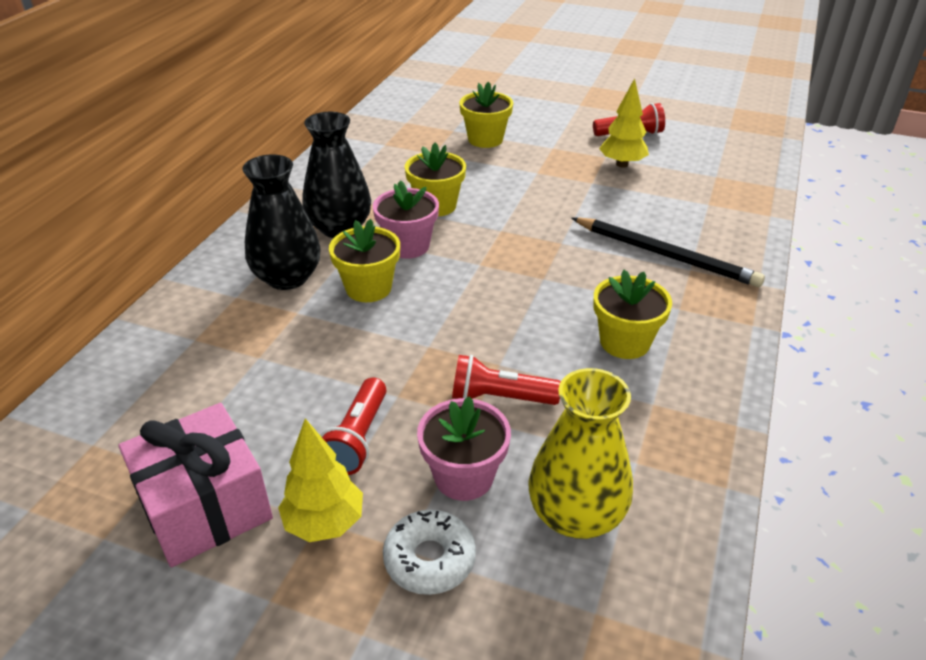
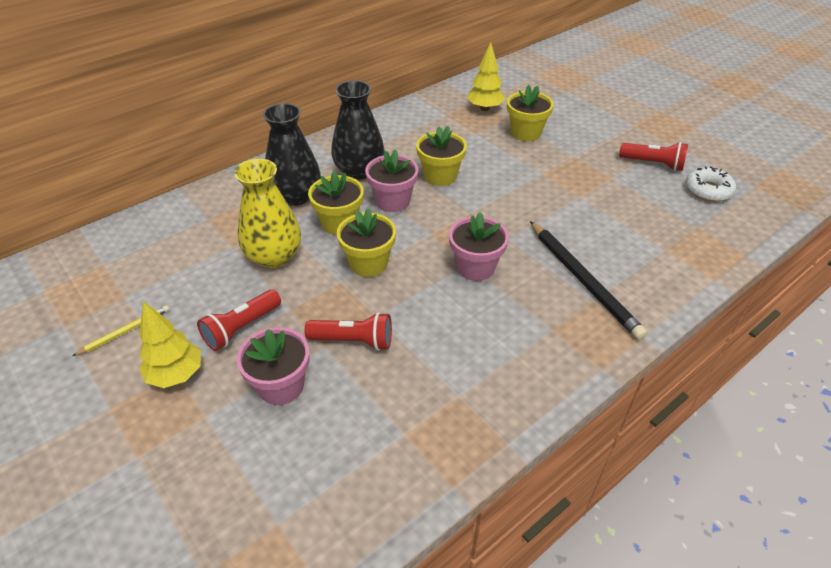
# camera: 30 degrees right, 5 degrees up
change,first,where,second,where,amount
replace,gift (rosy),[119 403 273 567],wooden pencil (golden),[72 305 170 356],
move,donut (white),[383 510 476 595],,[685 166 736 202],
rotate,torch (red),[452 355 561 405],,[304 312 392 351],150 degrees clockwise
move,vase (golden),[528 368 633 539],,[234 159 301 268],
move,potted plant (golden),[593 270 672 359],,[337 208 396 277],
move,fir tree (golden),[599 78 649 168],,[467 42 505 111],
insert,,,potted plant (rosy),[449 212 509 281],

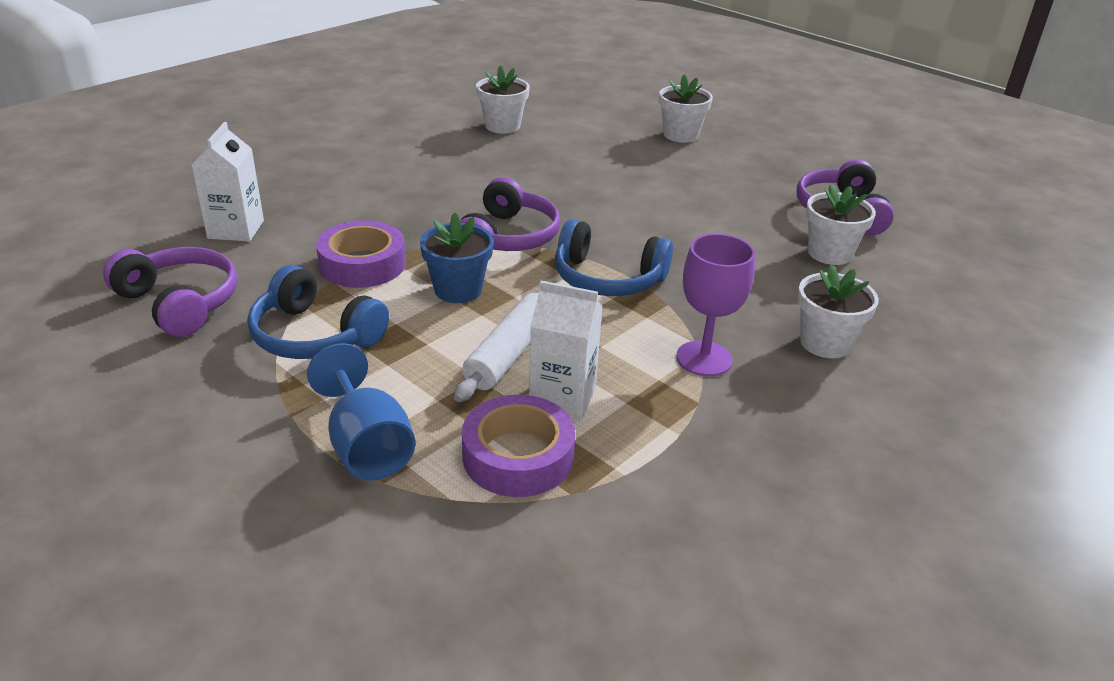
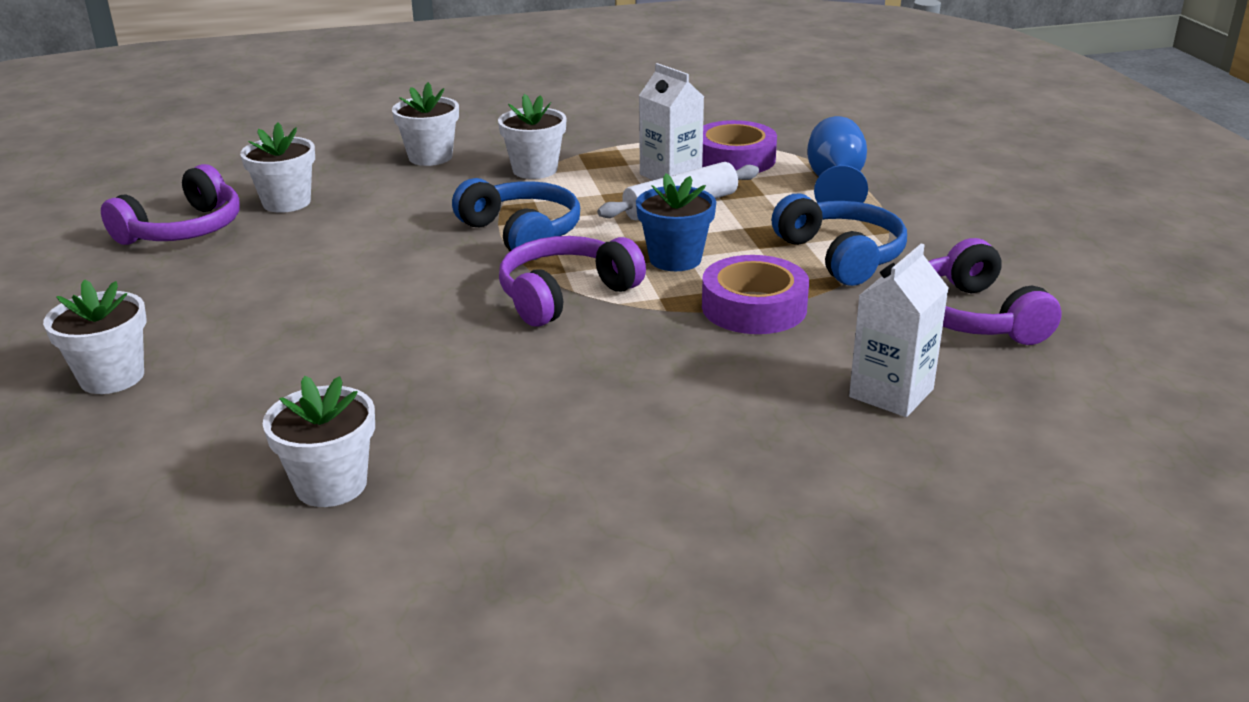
# camera: 145 degrees left, 5 degrees down
change,first,where,second,where,amount
replace,wine glass (royal purple),[676 234 755 376],potted plant (white),[498 94 567 179],

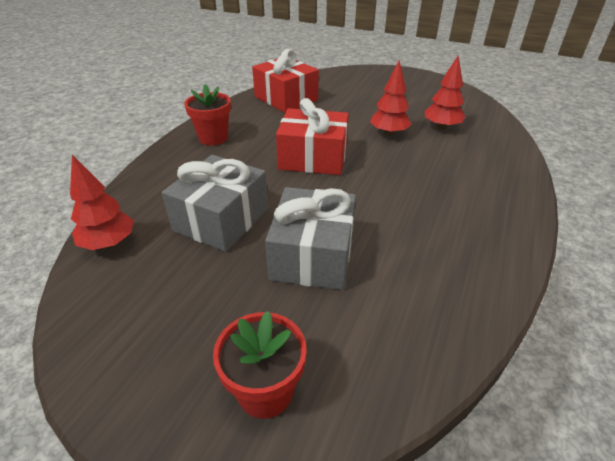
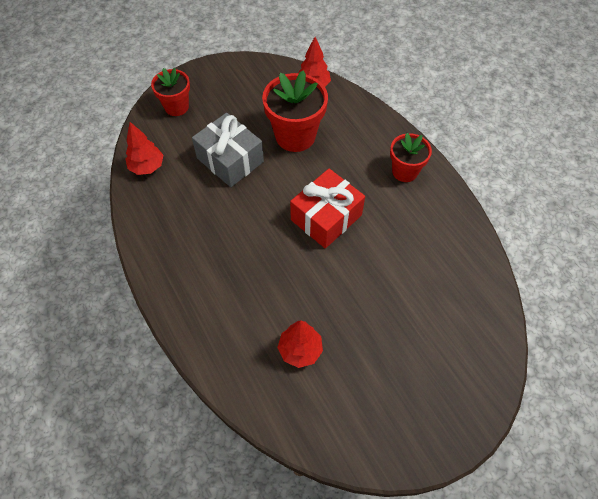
# camera: 125 degrees right, 20 degrees up
change,first,where,second,where,amount
replace,gift (ash-grey),[162 155 268 252],potted plant (red),[262 70 328 152],
delete,gift (red),[252 49 319 113],,,
move,fir tree (red),[370 61 412 136],,[126 122 163 175],

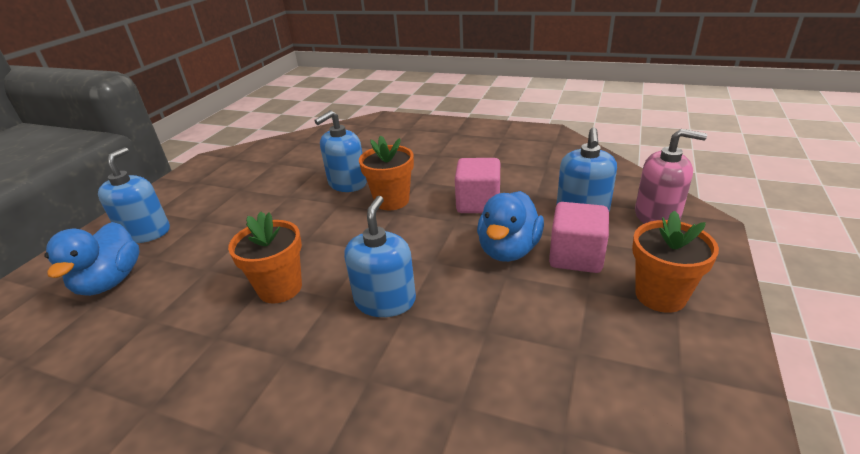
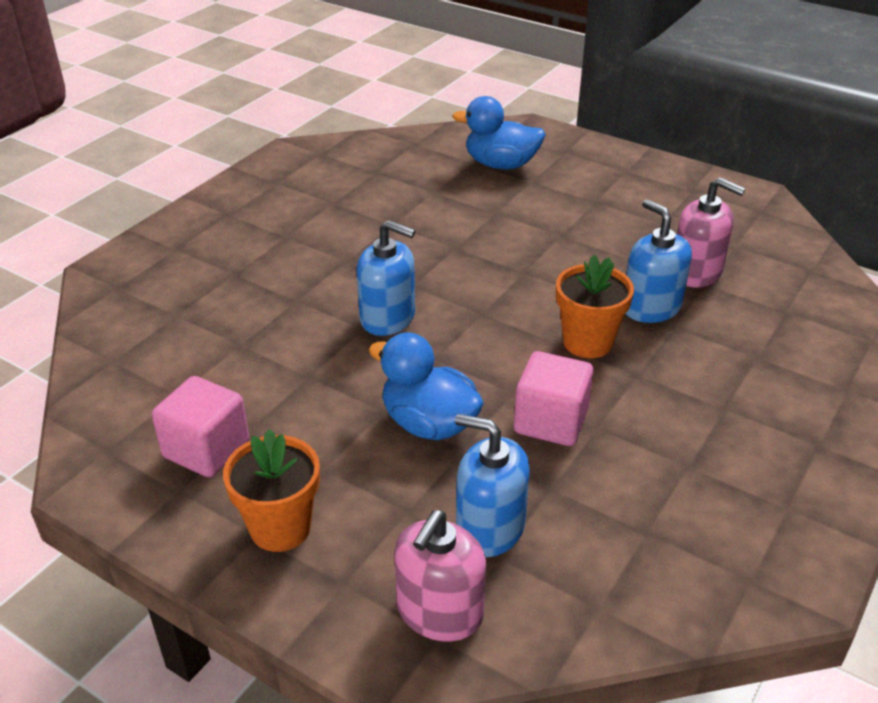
# camera: 100 degrees right, 5 degrees up
change,first,where,second,where,amount
delete,soap pump (royal blue),[98 147 170 243],,,
delete,potted plant (orange),[228 211 302 304],,,
move,cube (rosy),[549 202 609 273],,[152 376 249 477],
insert,,,soap pump (rosy),[677 177 745 288],

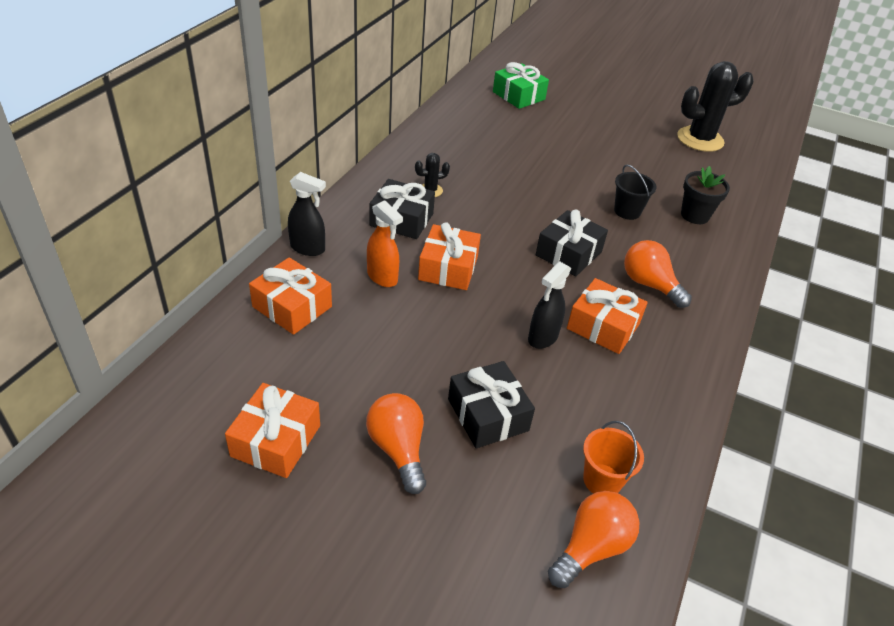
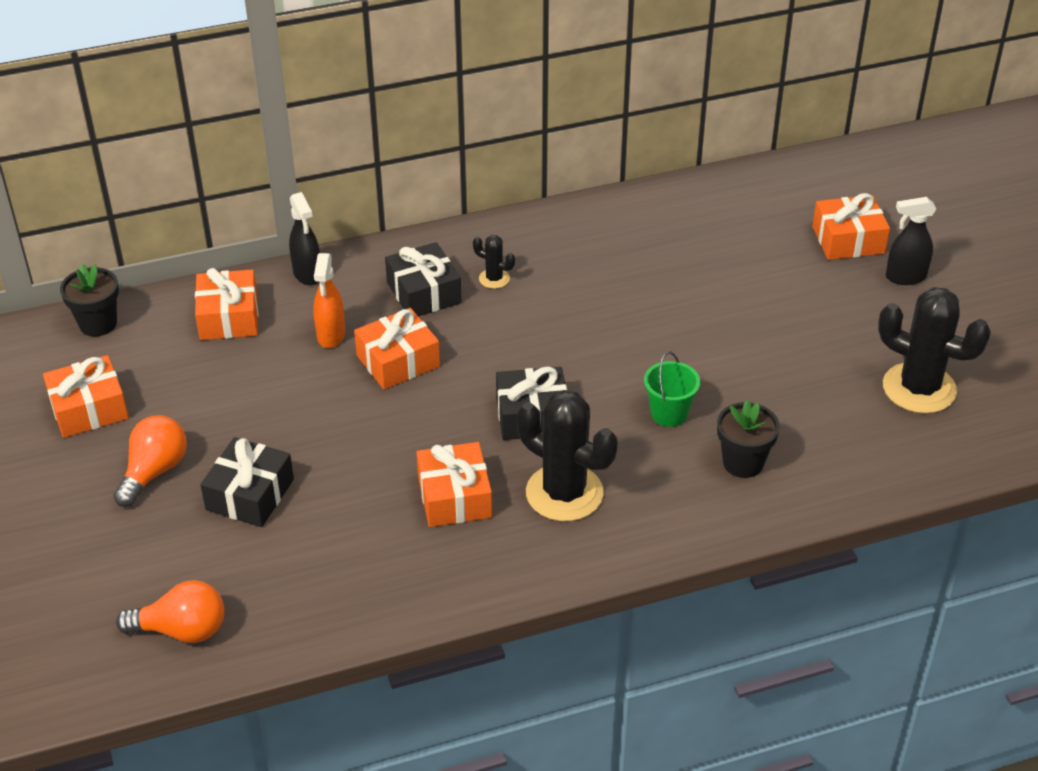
# camera: 50 degrees right, 0 degrees up
change,first,where,second,where,amount
delete,gift (emerald),[493 62 549 109],,,
move,spray cleaner (black),[528 262 571 349],,[886 197 936 285],
delete,bucket (orange),[583 421 644 494],,,
recolor,bucket (black),[614 165 657 220],bucket (emerald),[644 351 700 427],
replace,bulb (orange),[624 240 692 308],saguaro cactus (black),[517 390 617 521],
insert,,,potted plant (black),[60 264 119 337],
insert,,,gift (orange),[812 193 890 260],

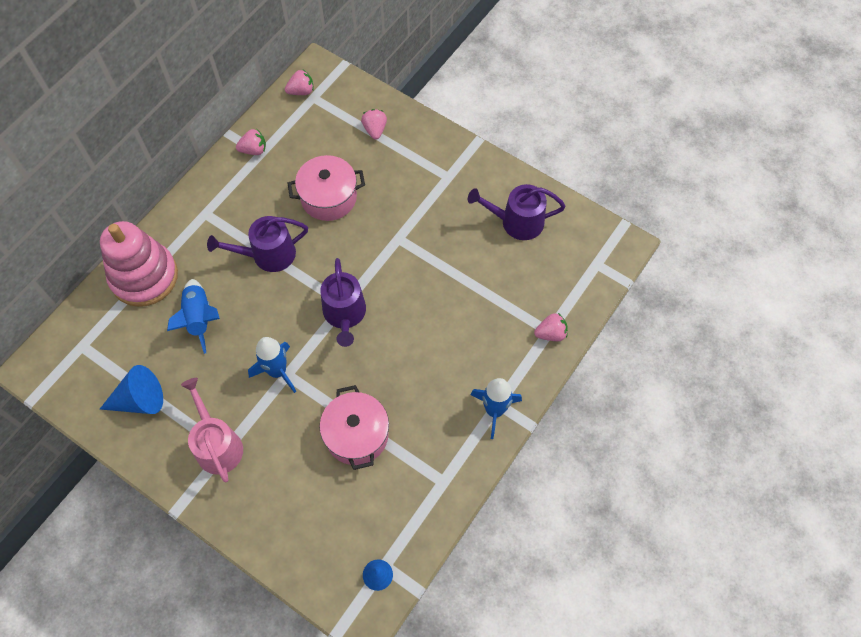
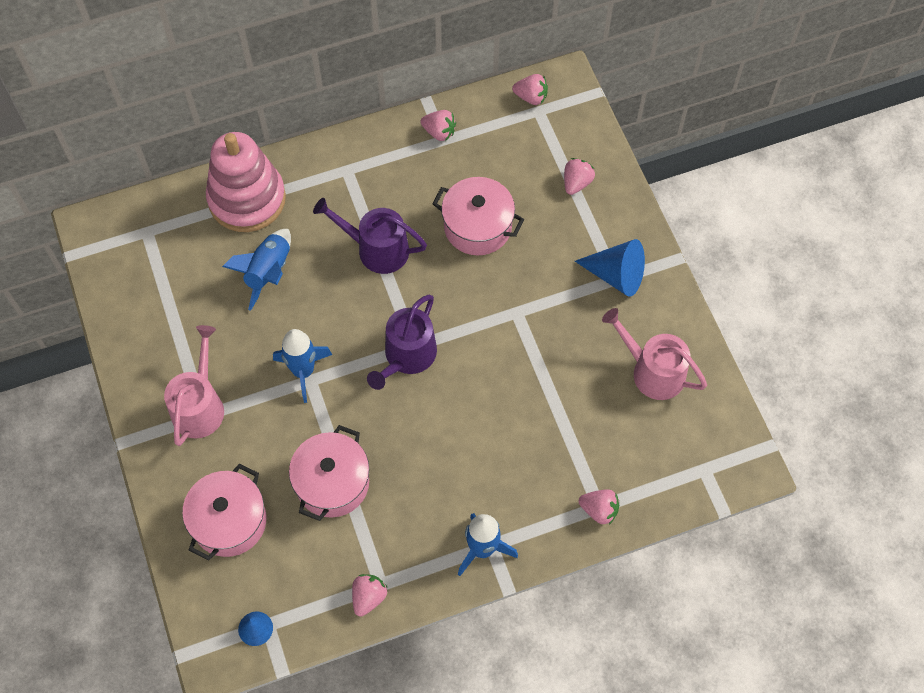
# camera: 35 degrees right, 0 degrees up
change,first,where,second,where,amount
move,solid cone (royal blue),[100 365 163 414],,[575 239 645 297],
recolor,sprinkling can (royal purple),[468 184 566 240],sprinkling can (rosy),[602 308 707 400],
insert,,,cooking pot (rosy),[182 464 266 561],
insert,,,strawberry (rosy),[352 574 388 617],

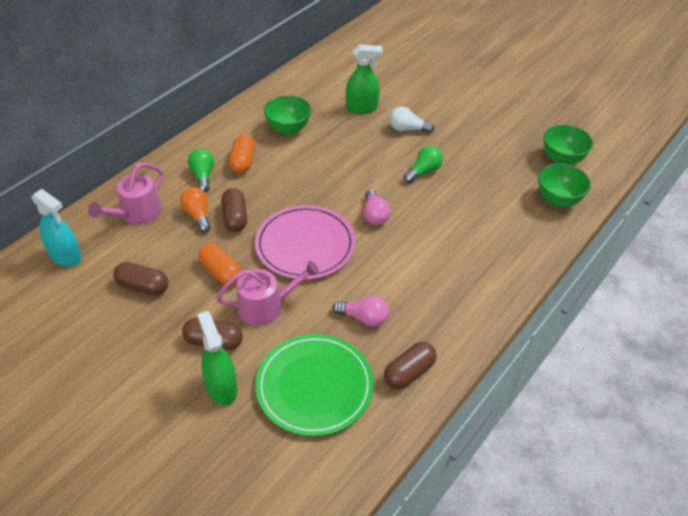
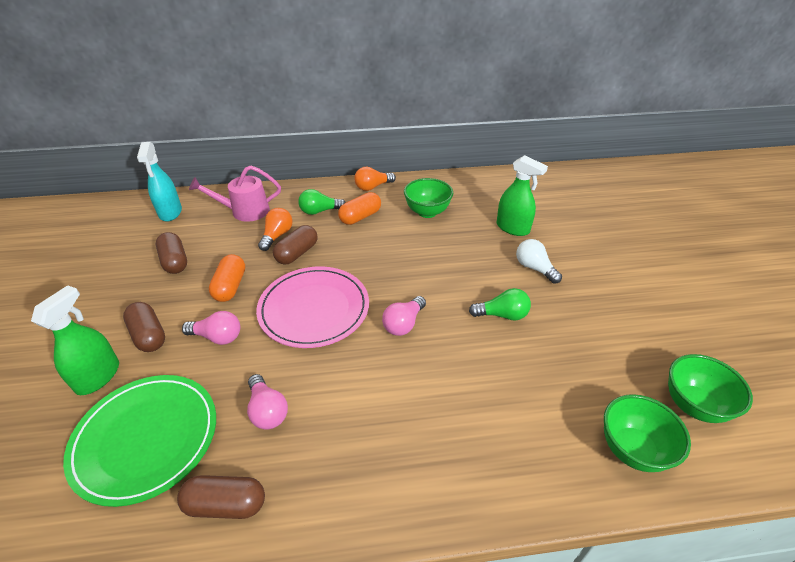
# camera: 45 degrees right, 5 degrees down
change,first,where,second,where,amount
rotate,bulb (emerald),[188 149 214 192],,[298 189 346 215],135 degrees counterclockwise
replace,sprinkling can (rosy),[216 260 320 326],bulb (rosy),[182 311 240 345],
insert,,,bulb (orange),[354 167 396 191],

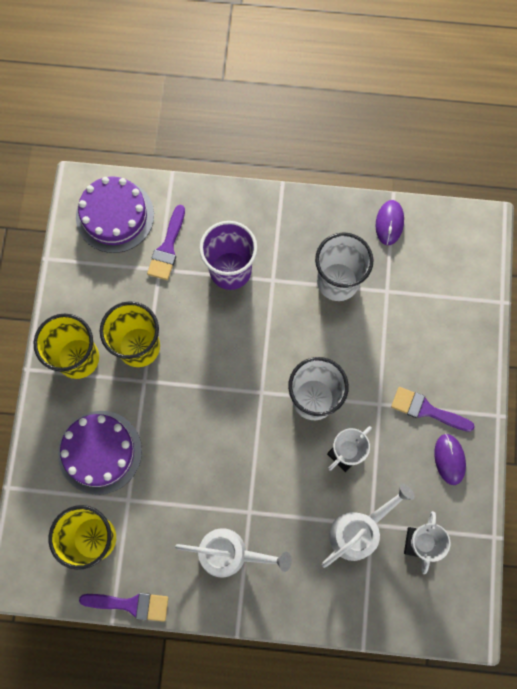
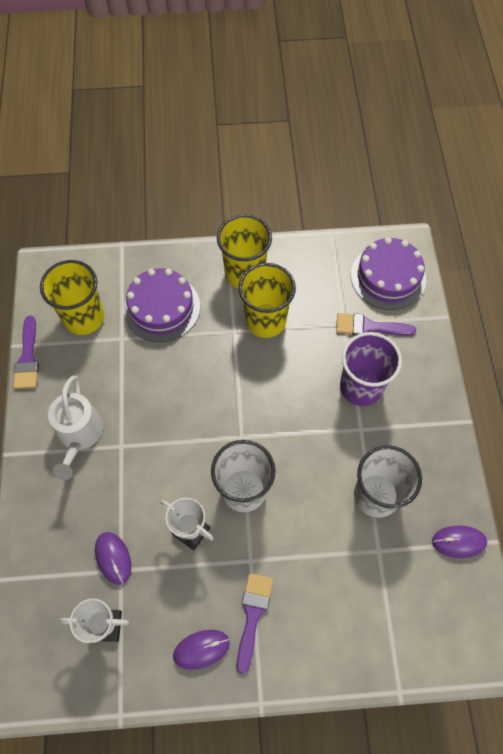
# camera: 80 degrees right, 10 degrees down
change,first,where,second,where,amount
replace,sprinkling can (white),[322 483 414 568],computer mouse (royal purple),[95 532 131 585],

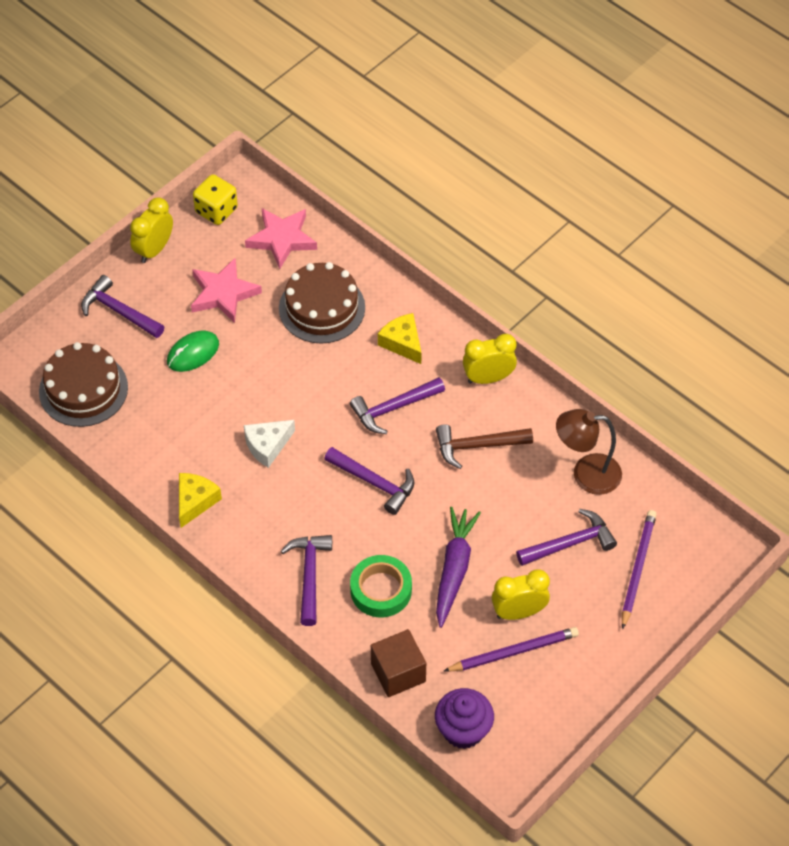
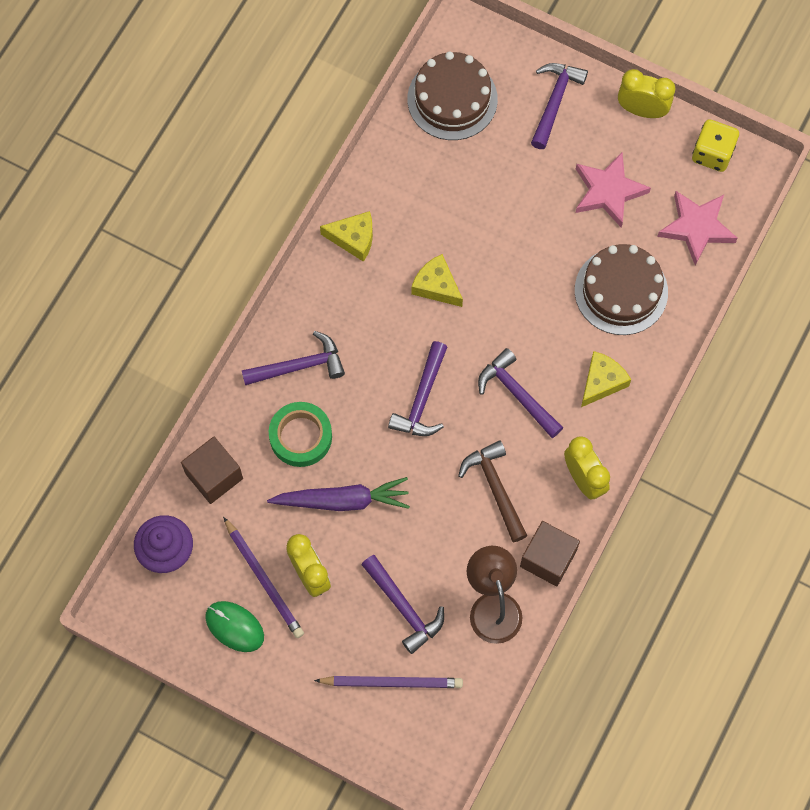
# camera: 75 degrees right, 15 degrees up
change,first,where,second,where,amount
move,computer mouse (emerald),[167 331 219 372],,[205 601 264 652],
recolor,cheese wedge (white),[244 420 295 468],cheese wedge (golden),[411 254 463 307],
insert,,,cube (brown),[520 521 580 587],

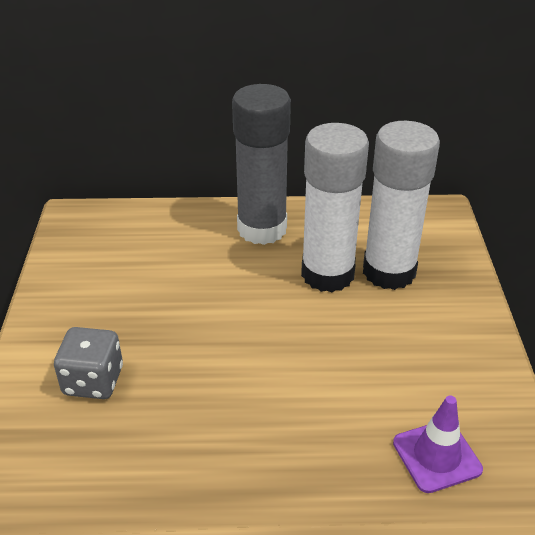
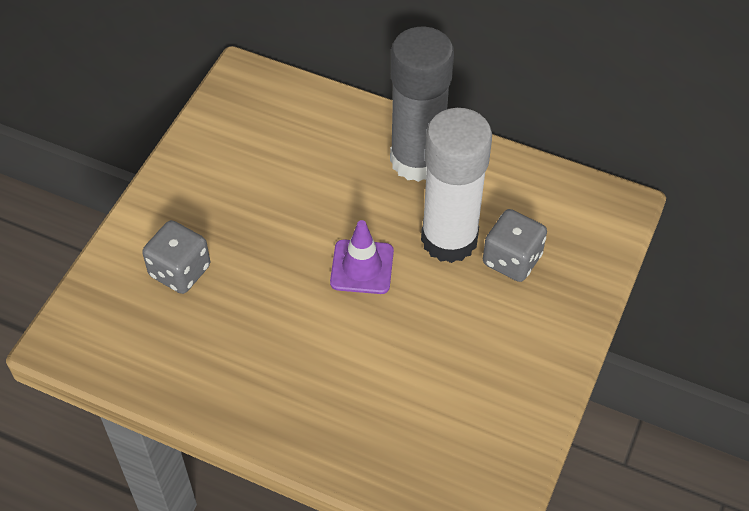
# camera: 25 degrees right, 15 degrees up
change,first,where,second,where,amount
replace,glue (white),[363 121 440 290],game die (ash-grey),[483 209 547 282],
move,traffic cone (royal purple),[393 395 483 493],,[330 220 394 294],

